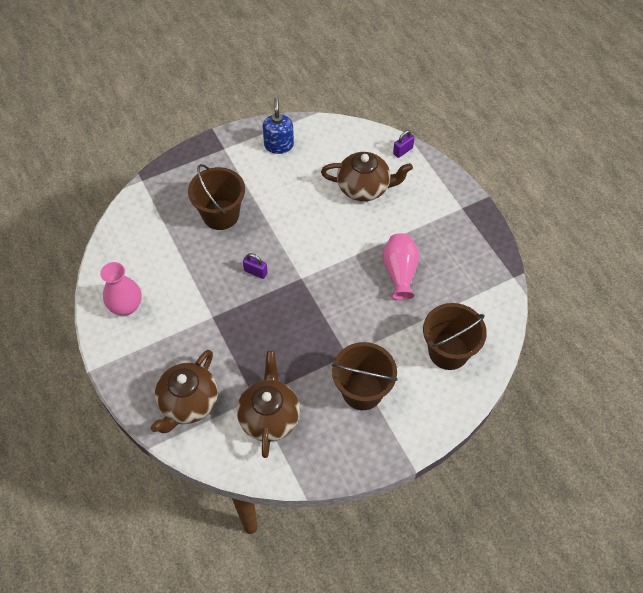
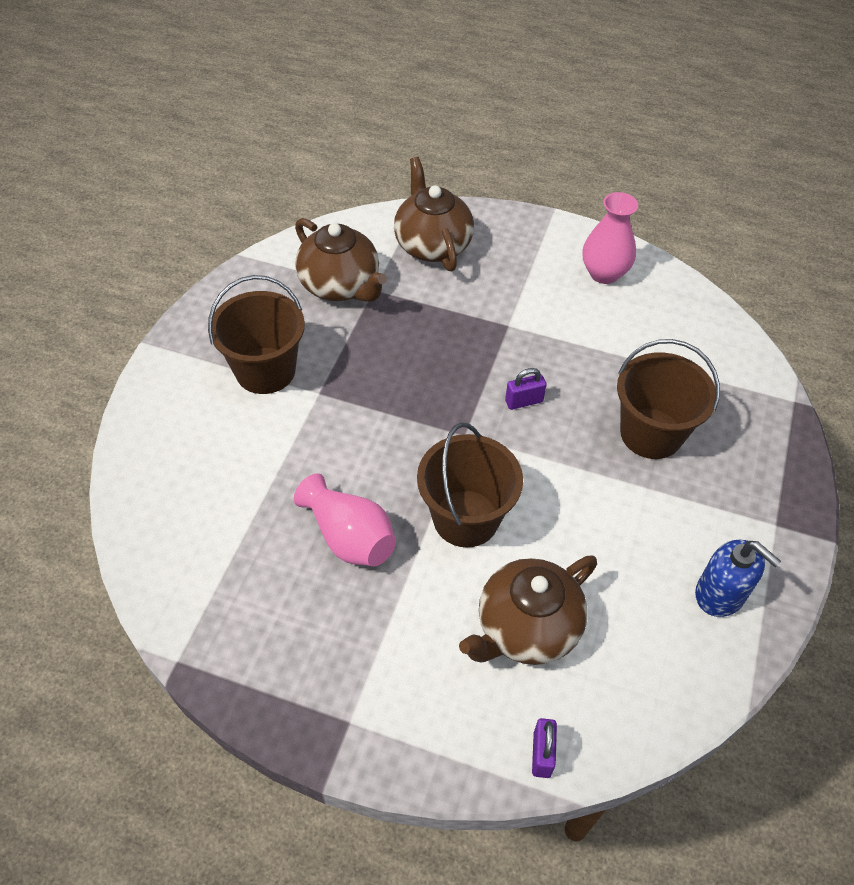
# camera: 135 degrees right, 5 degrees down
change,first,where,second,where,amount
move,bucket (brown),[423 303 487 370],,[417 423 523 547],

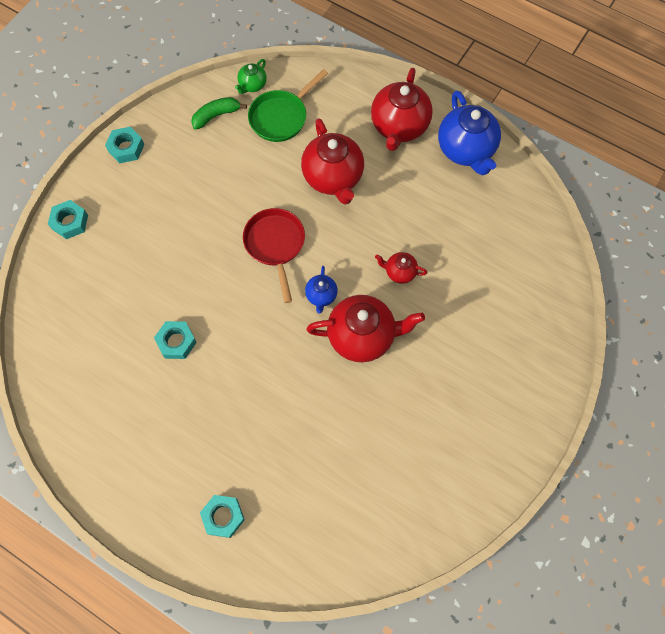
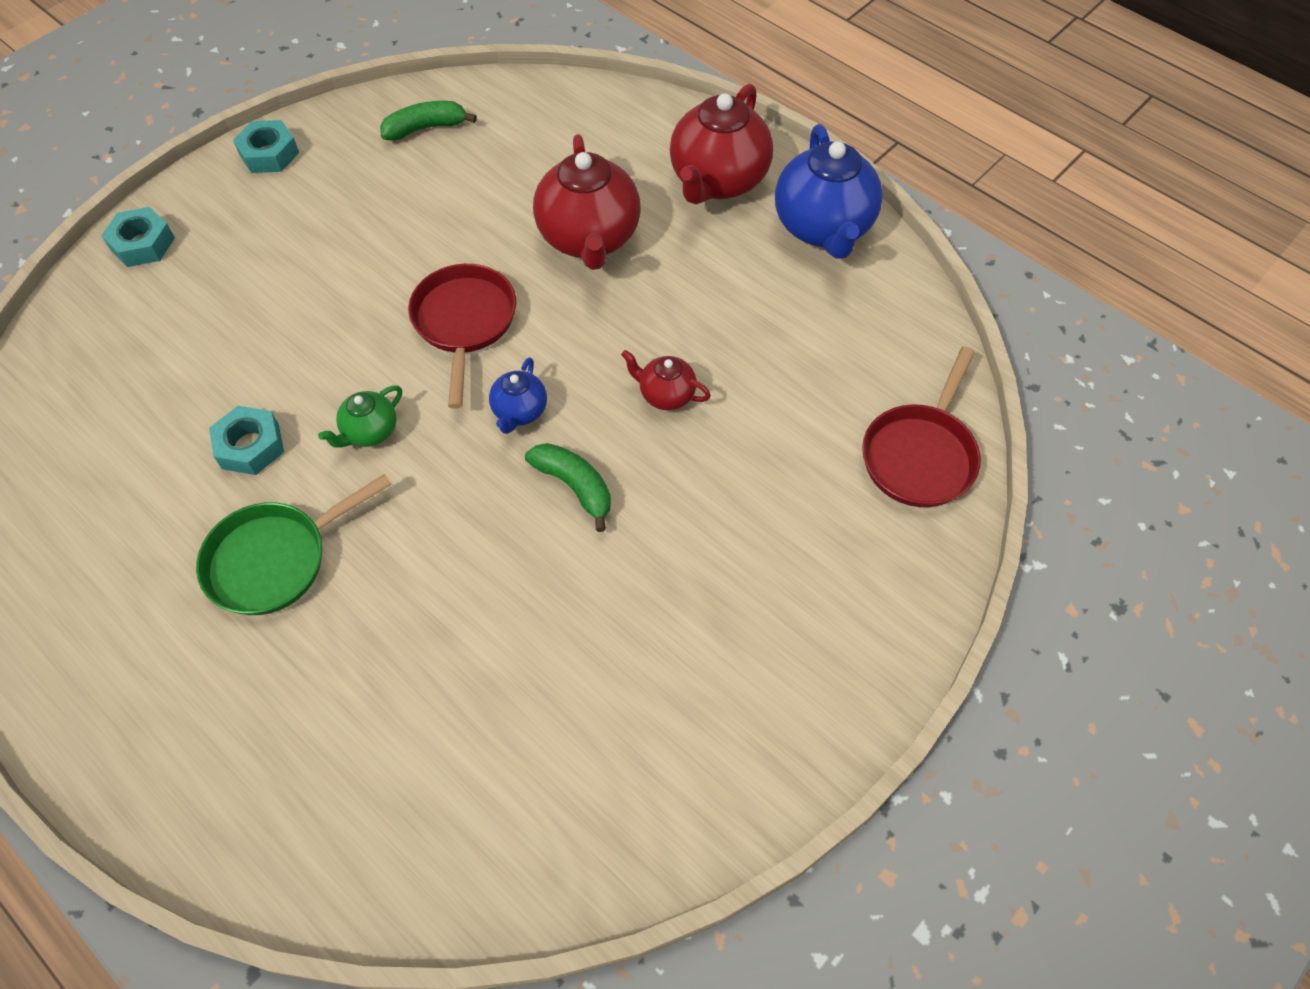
# camera: 10 degrees right, 10 degrees down
change,first,where,second,where,amount
delete,nut (aqua),[200 495 245 538],,,
move,teapot (emerald),[235 59 267 94],,[318 385 402 448],
move,frying pan (emerald),[248 69 328 142],,[196 474 392 615],
replace,teapot (red),[307 295 425 362],toy banana (emerald),[525 443 611 532],
insert,,,frying pan (red),[862 346 981 507],

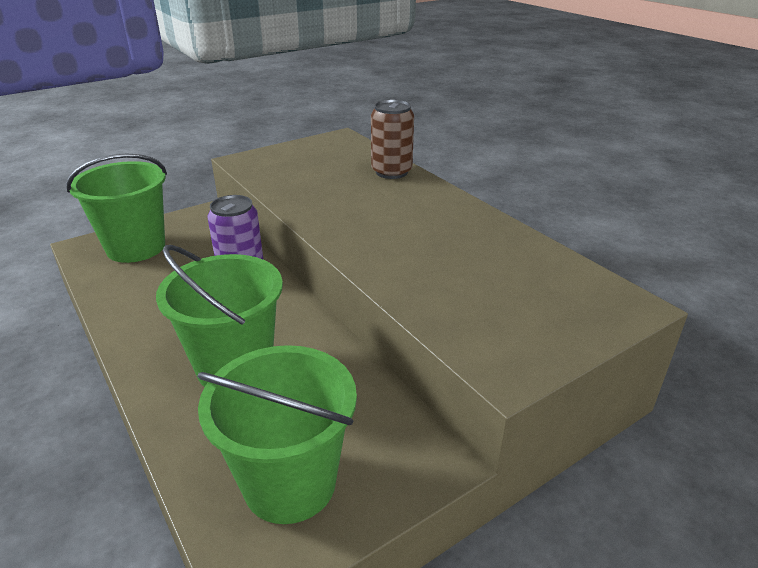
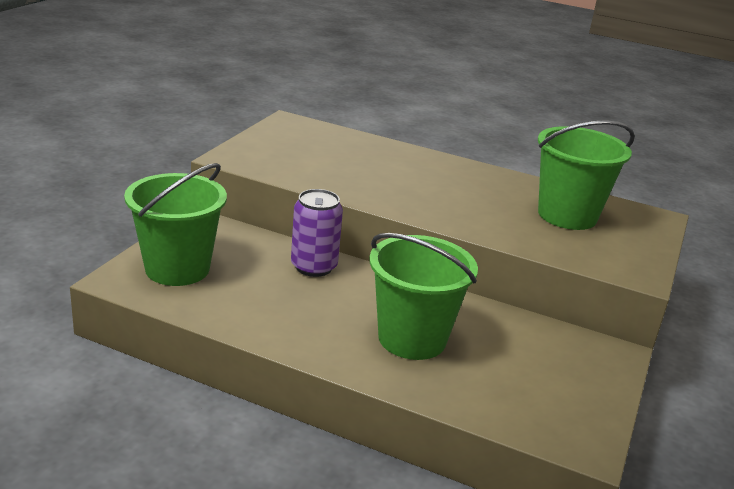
# camera: 35 degrees left, 5 degrees down
change,first,where,second,where,amount
move,bucket (emerald),[197 345 357 524],,[538 120 635 230],
delete,tin (brown),[371 99 414 179],,,

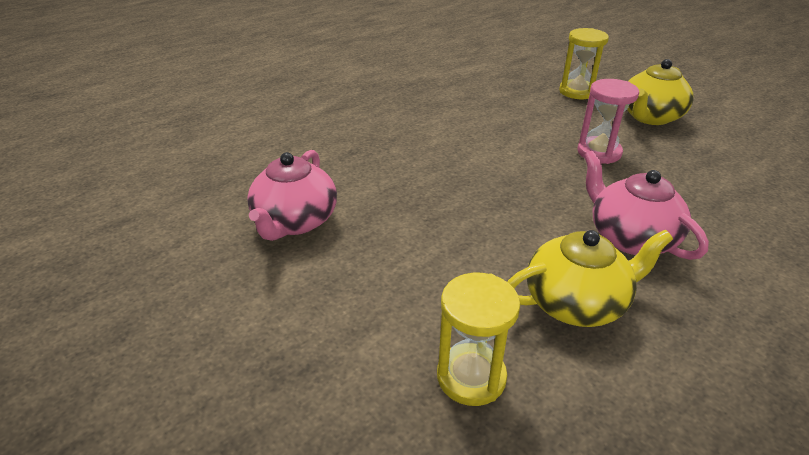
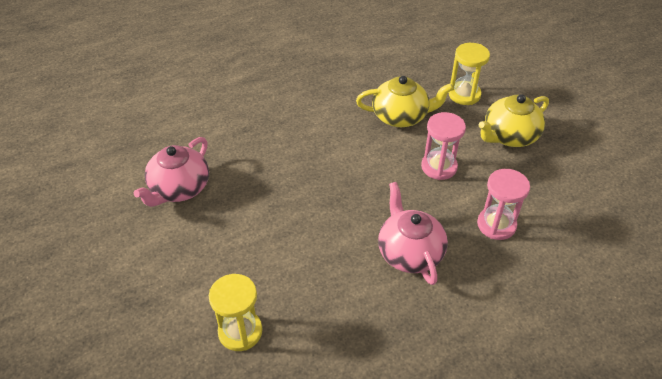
# camera: 15 degrees right, 10 degrees up
change,first,where,second,where,amount
move,teapot (golden),[508 230 673 327],,[356 76 453 127],
insert,,,sand timer (rosy),[477 169 530 240],

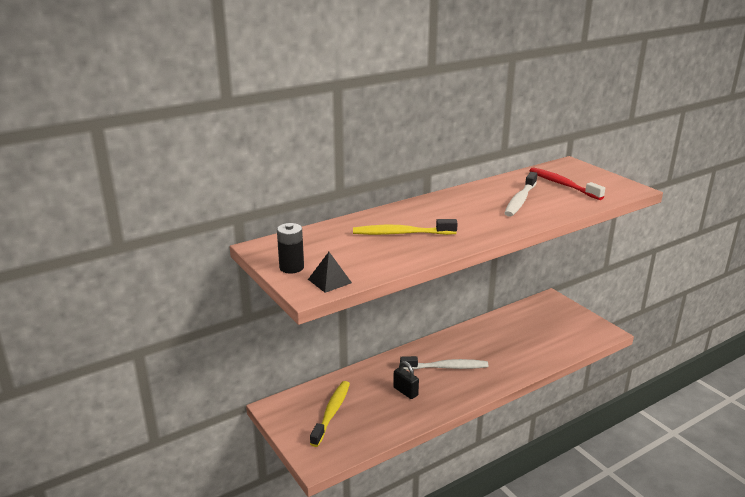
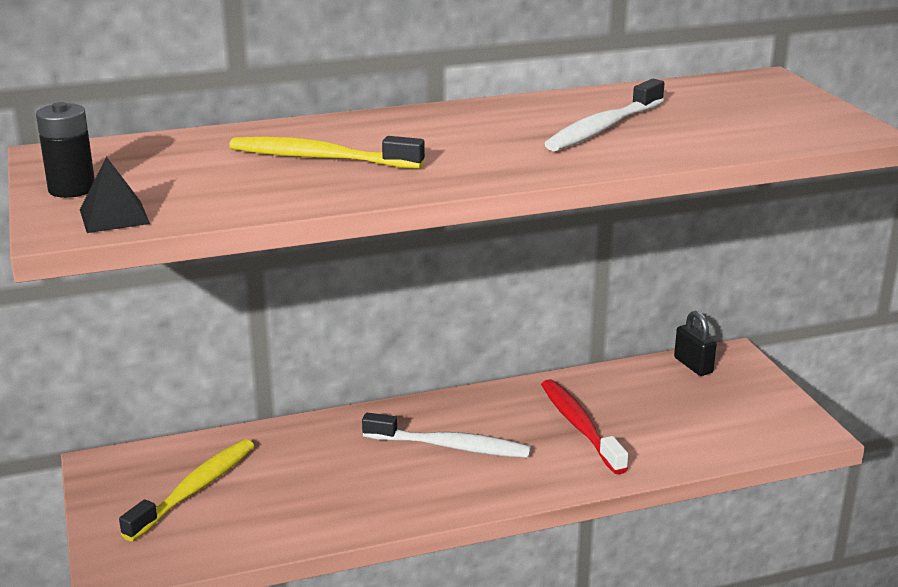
# camera: 15 degrees right, 0 degrees up
change,first,where,second,where,amount
move,padlock (black),[393 361 419 399],,[674 311 717 376],
move,toothbrush (red),[529 167 605 200],,[541 379 628 474],

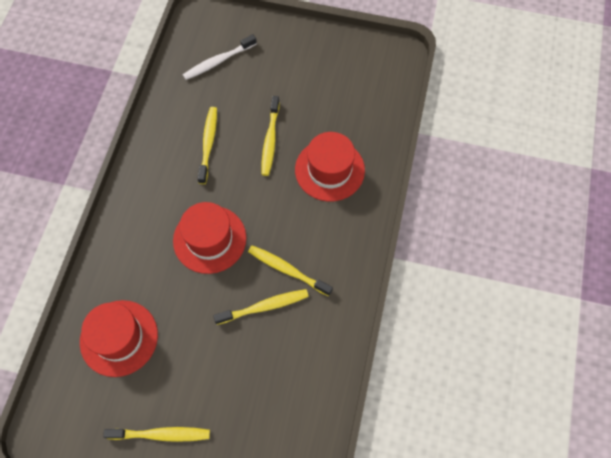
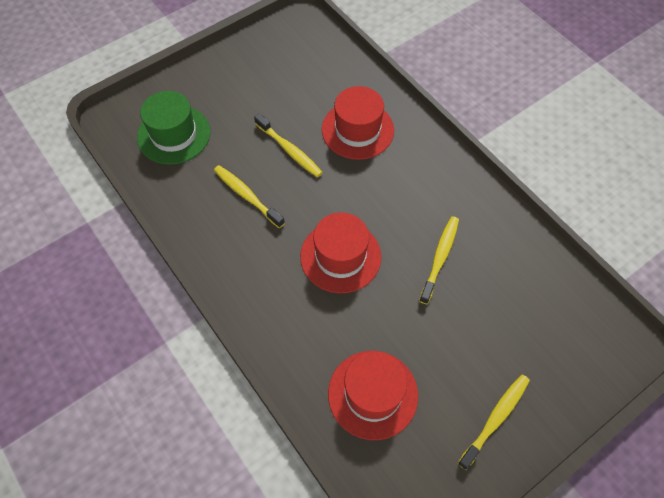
# camera: 50 degrees left, 5 degrees down
change,first,where,second,where,amount
replace,toothbrush (white),[183 34 257 80],tall hat (emerald),[137 91 210 165],
delete,toothbrush (golden),[248 245 333 296],,,

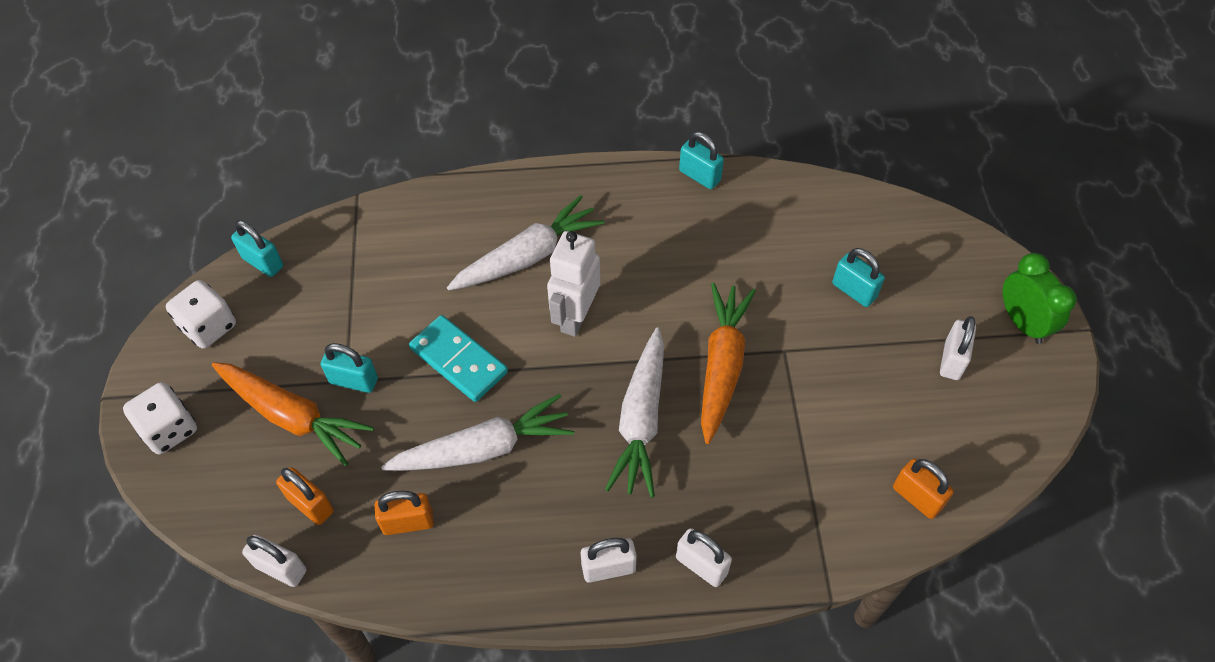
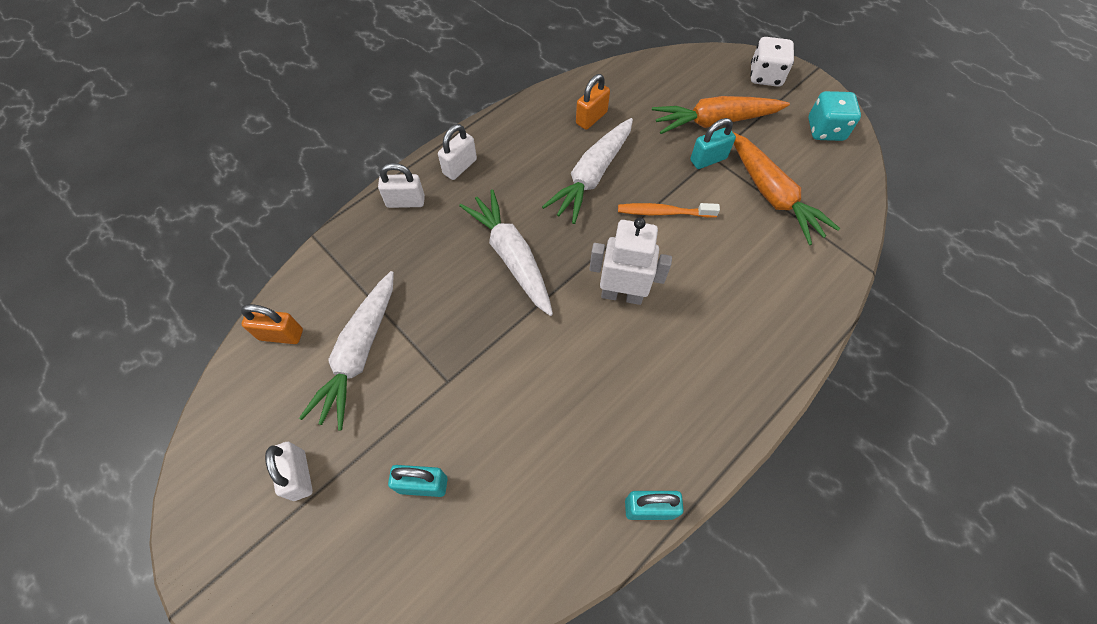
# camera: 140 degrees right, 5 degrees up
change,first,where,second,where,amount
recolor,game die (white),[166 280 236 349],game die (aqua),[808 91 861 141],
delete,padlock (aqua),[231 220 283 277],,,
delete,padlock (white),[242 535 307 587],,,
delete,padlock (orange),[276 467 334 525],,,
replace,domino piece (aqua),[409 315 508 402],toothbrush (orange),[618 203 720 218],
move,carrot (white),[447 195 605 290],,[299 271 394 431],
rotate,toy robot (white),[547 231 600 337],,[589 217 672 305],60 degrees counterclockwise
move,carrot (orange),[701 283 756 444],,[733 132 840 245],
delete,bedside clock (emerald),[1003 253 1077 344],,,

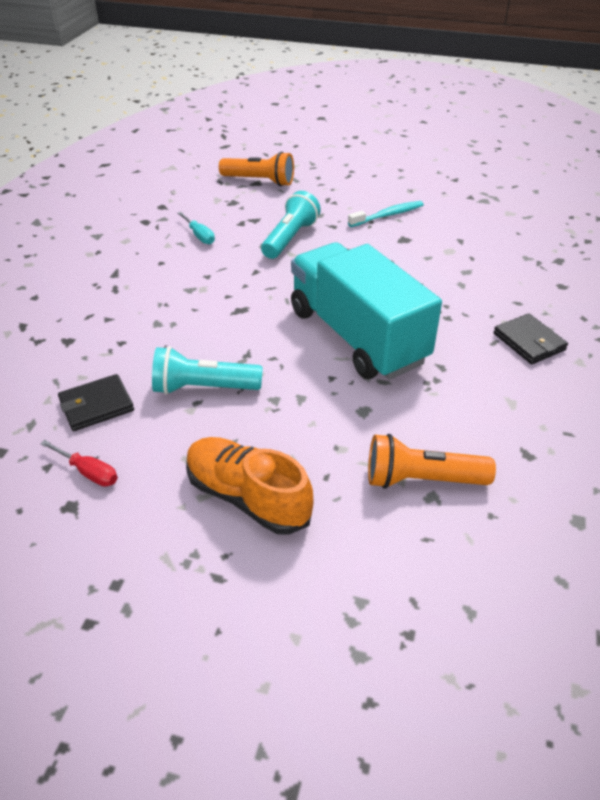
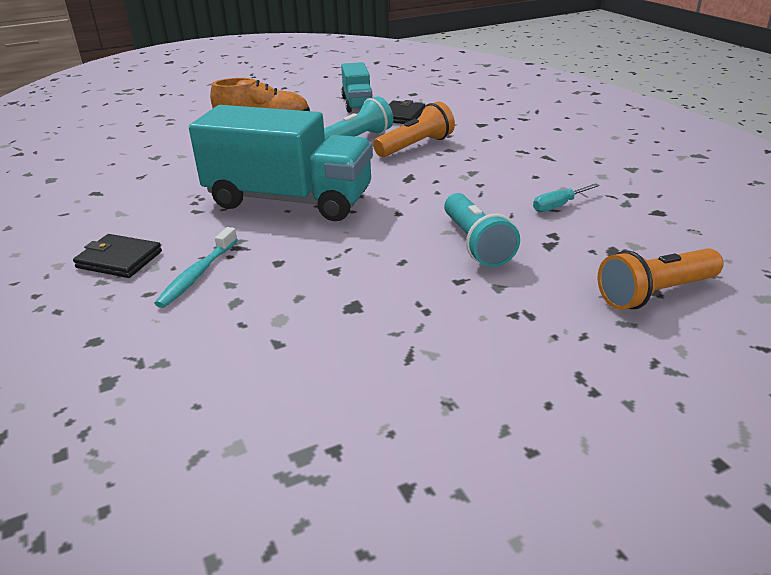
# camera: 140 degrees right, 10 degrees down
change,first,where,second,where,amount
replace,hand screwdriver (red),[40 440 118 487],lorry (aqua),[341 62 372 113],
rotate,hand screwdriver (aqua),[178 212 215 244],,[533 183 600 212],45 degrees counterclockwise
move,toothbrush (aqua),[348 201 424 227],,[154 227 238 308],
move,torch (orange),[368 434 496 489],,[373 102 455 157],

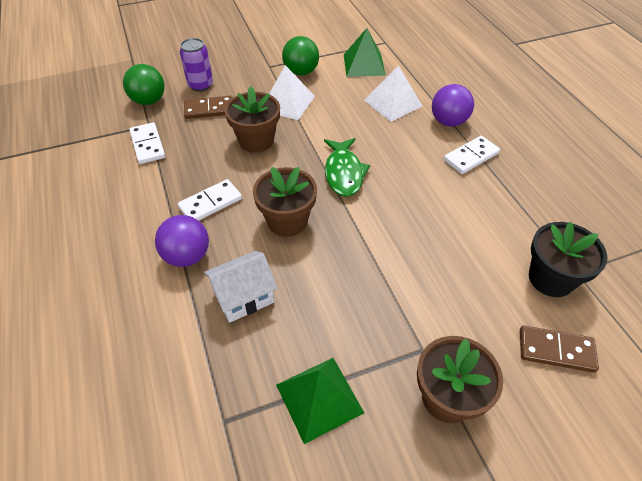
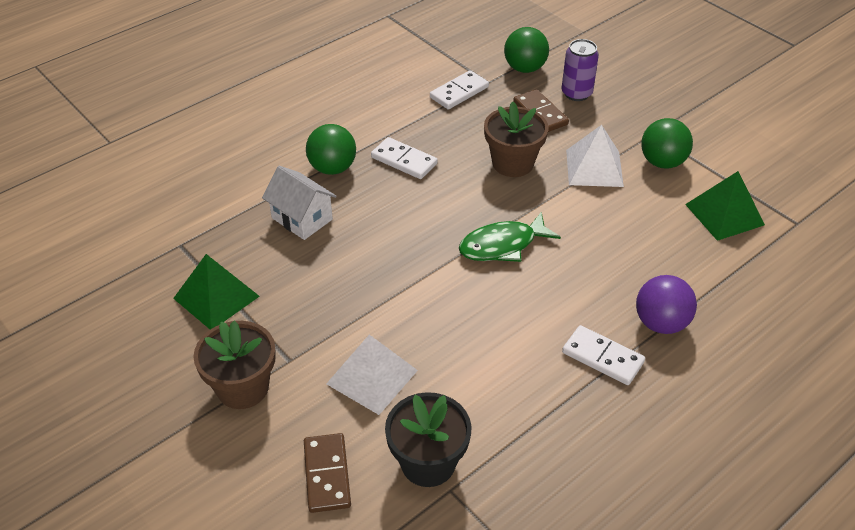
# camera: 70 degrees right, 5 degrees down
change,first,where,second,where,amount
recolor,play ball (royal purple),[155 215 209 267],play ball (emerald),[306 124 356 175],
delete,potted plant (brown),[253 167 317 237],,,
move,pyramid shape (white),[364 66 423 122],,[326 335 418 415],

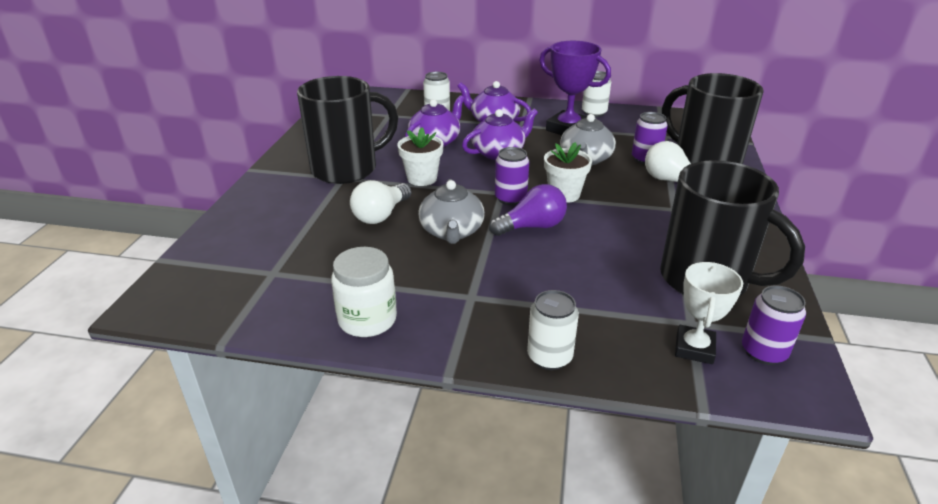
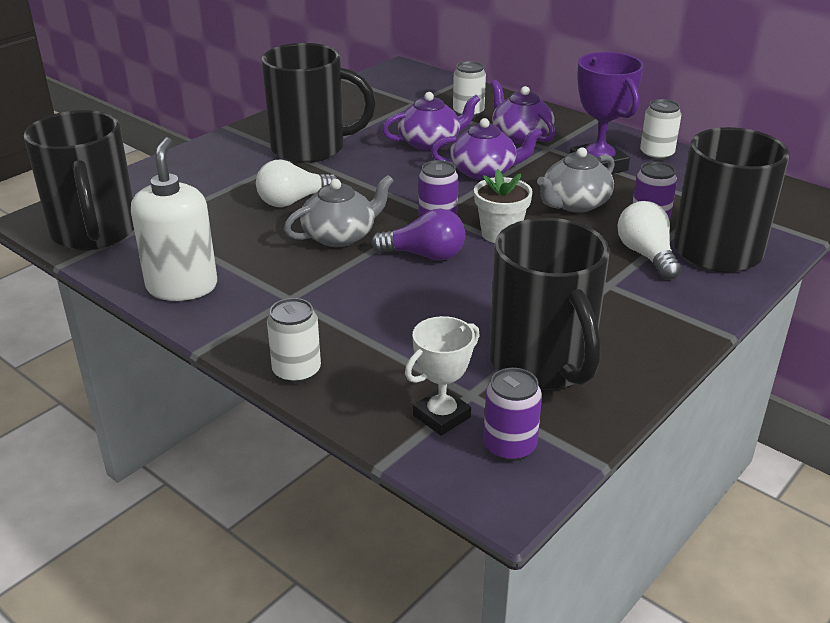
# camera: 30 degrees right, 0 degrees up
change,first,where,second,where,amount
replace,jar (white),[331 247 397 337],soap pump (white),[131 137 217 301],
delete,potted plant (white),[397 127 444 186],,,
rotate,teapot (ash-grey),[418 179 485 244],,[284 175 394 247],150 degrees counterclockwise
insert,,,coffee mug (black),[24 110 134 250],

